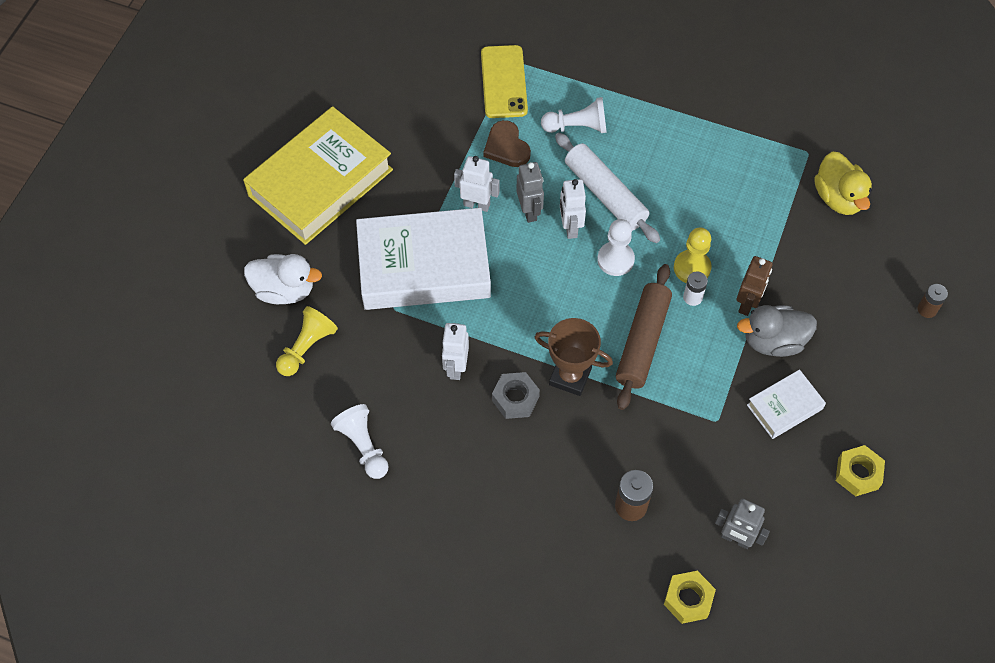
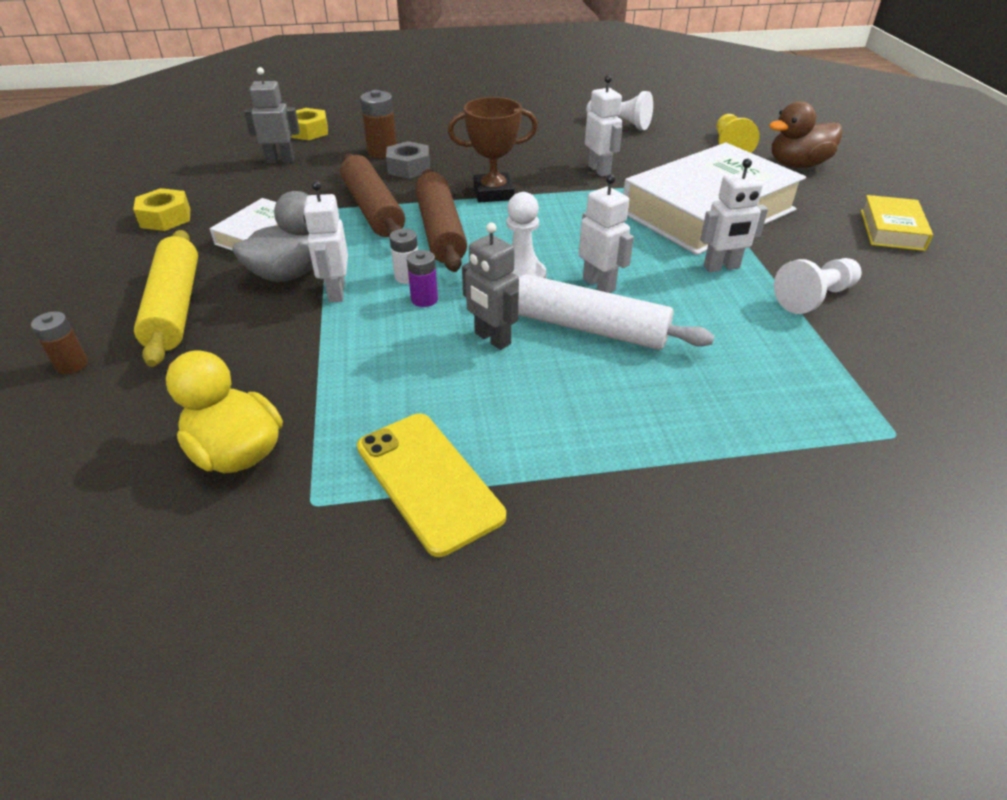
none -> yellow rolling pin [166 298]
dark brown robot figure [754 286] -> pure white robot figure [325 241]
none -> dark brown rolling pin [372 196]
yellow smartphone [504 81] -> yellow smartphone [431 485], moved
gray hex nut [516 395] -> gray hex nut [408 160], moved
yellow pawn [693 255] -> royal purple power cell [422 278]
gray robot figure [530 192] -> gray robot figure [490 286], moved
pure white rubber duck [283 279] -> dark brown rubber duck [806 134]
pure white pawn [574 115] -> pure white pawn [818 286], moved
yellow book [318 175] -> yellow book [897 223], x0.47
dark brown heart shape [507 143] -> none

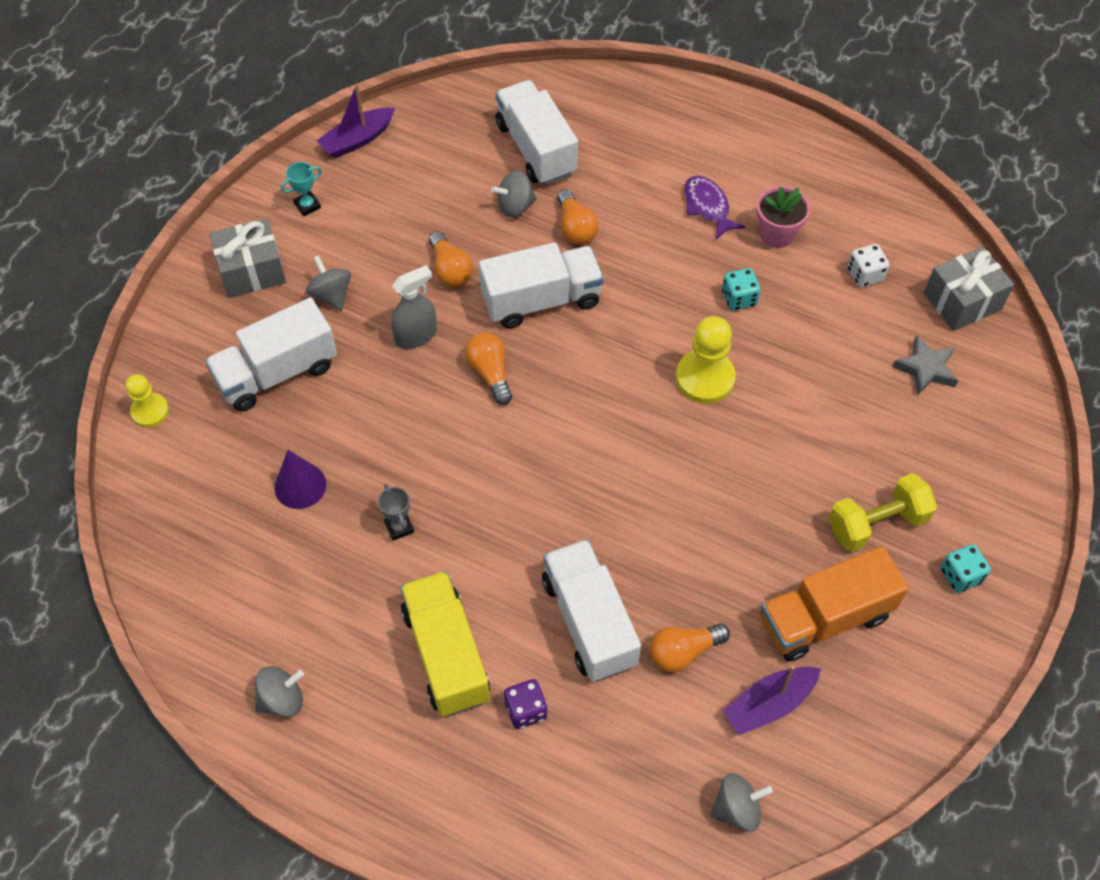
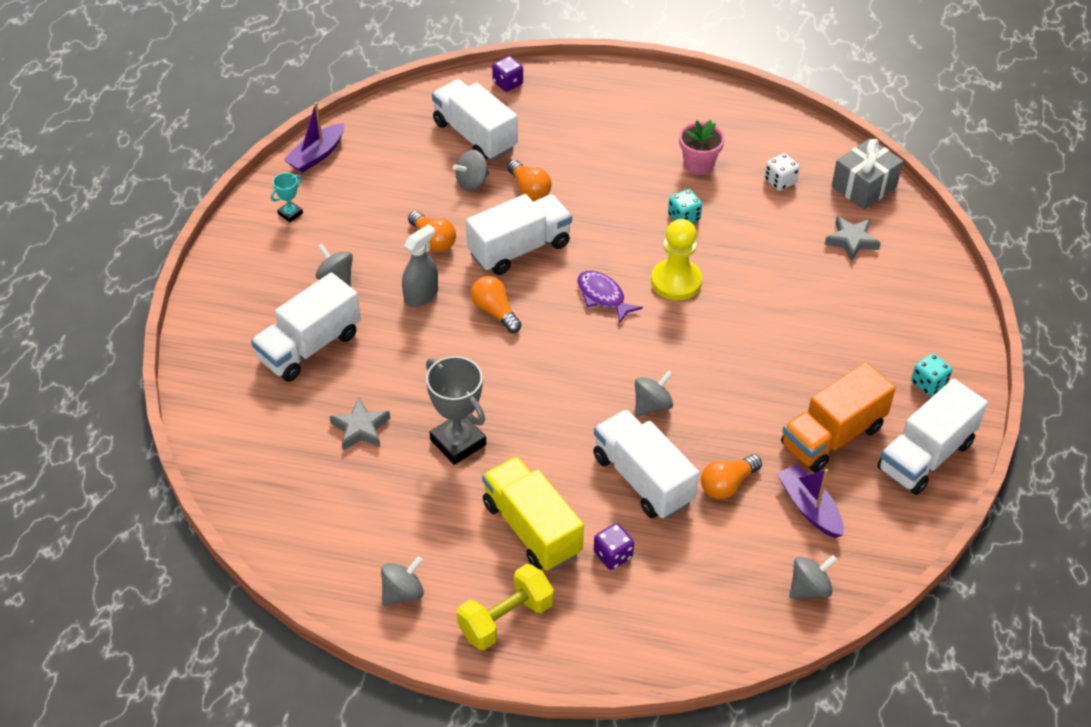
royal purple cone shape [300 479] -> gray five-pointed star [359 423]
gray award cup [396 512] -> gray award cup [456 410], x2.01
yellow dumbbell [883 512] -> yellow dumbbell [505 607], moved
none -> royal purple dice [507 74]
royal purple fish figure [714 208] -> royal purple fish figure [610 297], moved
none -> gray spinning top [654 393]
royal purple toy boat [772 700] -> royal purple toy boat [810 501], 105 degrees clockwise
none -> pure white lorry [932 437]
yellow pawn [147 400] -> none
gray present [248 258] -> none

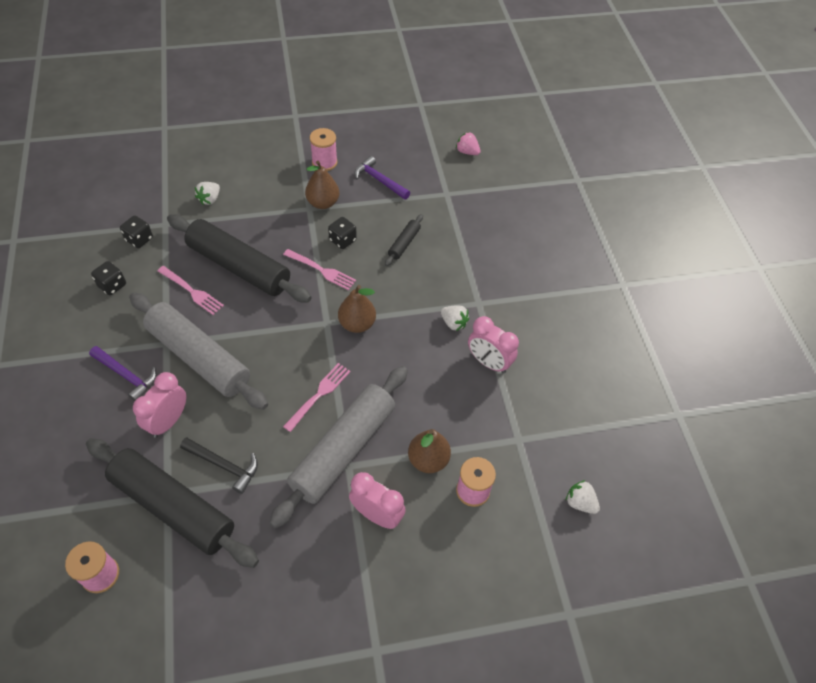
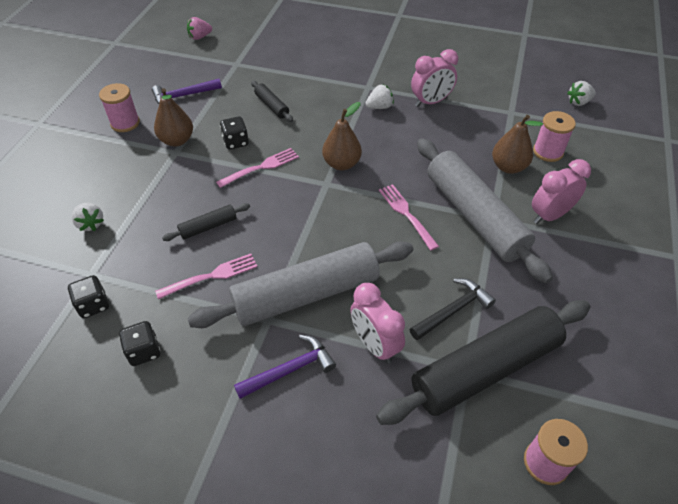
jet-black rolling pin [239 258] -> jet-black rolling pin [206 222], x0.43

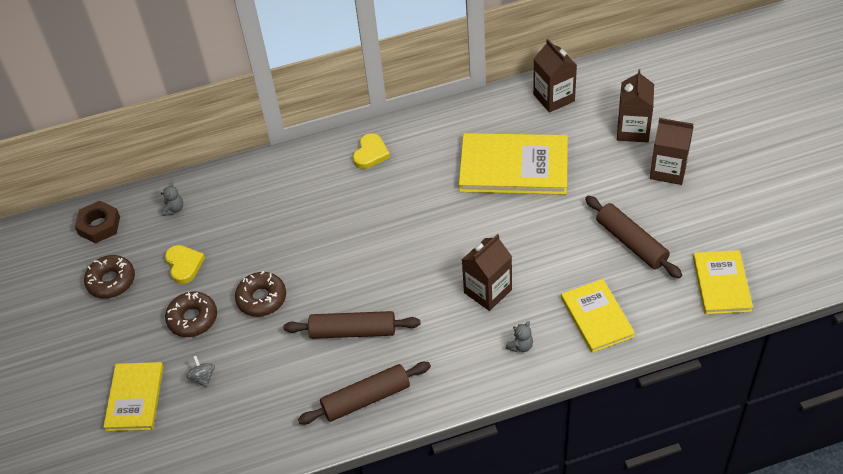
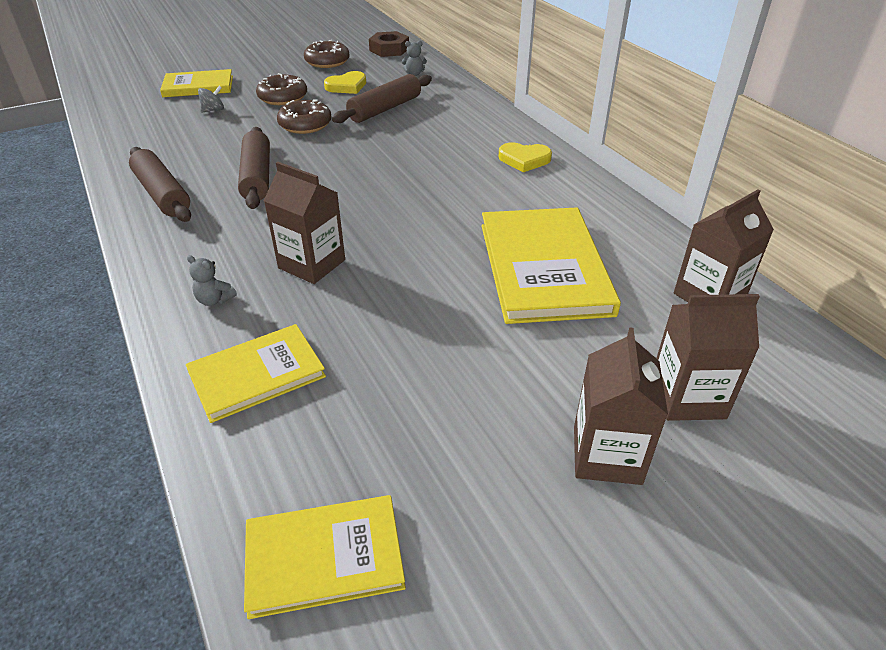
dark brown rolling pin [633 237] -> dark brown rolling pin [382 98], moved

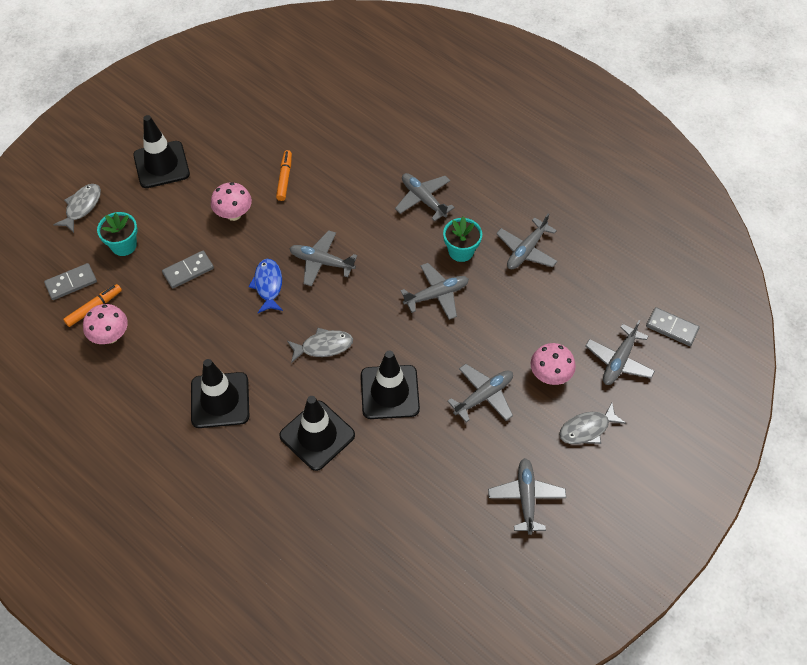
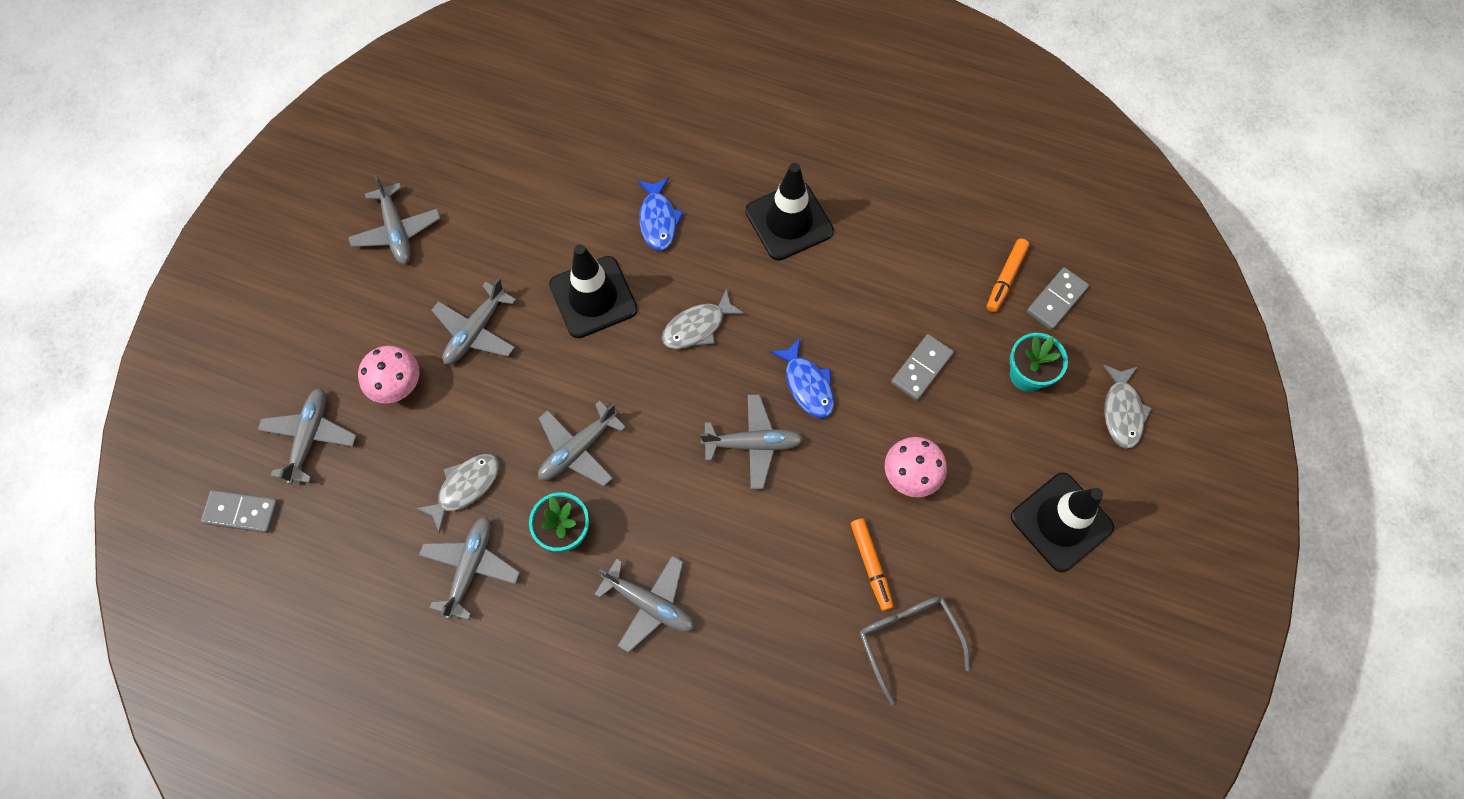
gray fish figure [592 423] -> gray fish figure [457 494], moved
jet-black traffic cone [317 433] -> royal blue fish figure [660 214]
none -> gray spectacles [914 650]
rosy toadstool [105 324] -> none

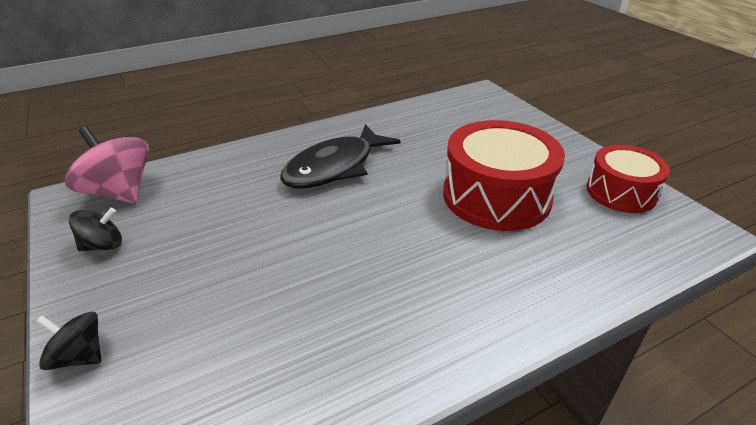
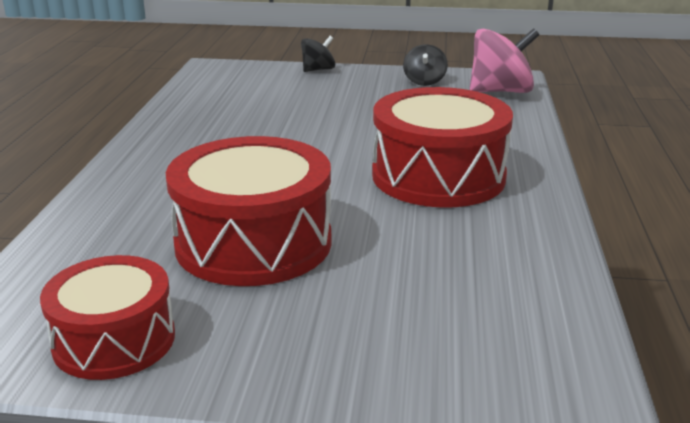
jet-black fish figure [340 156] -> crimson toy drum [442 147]

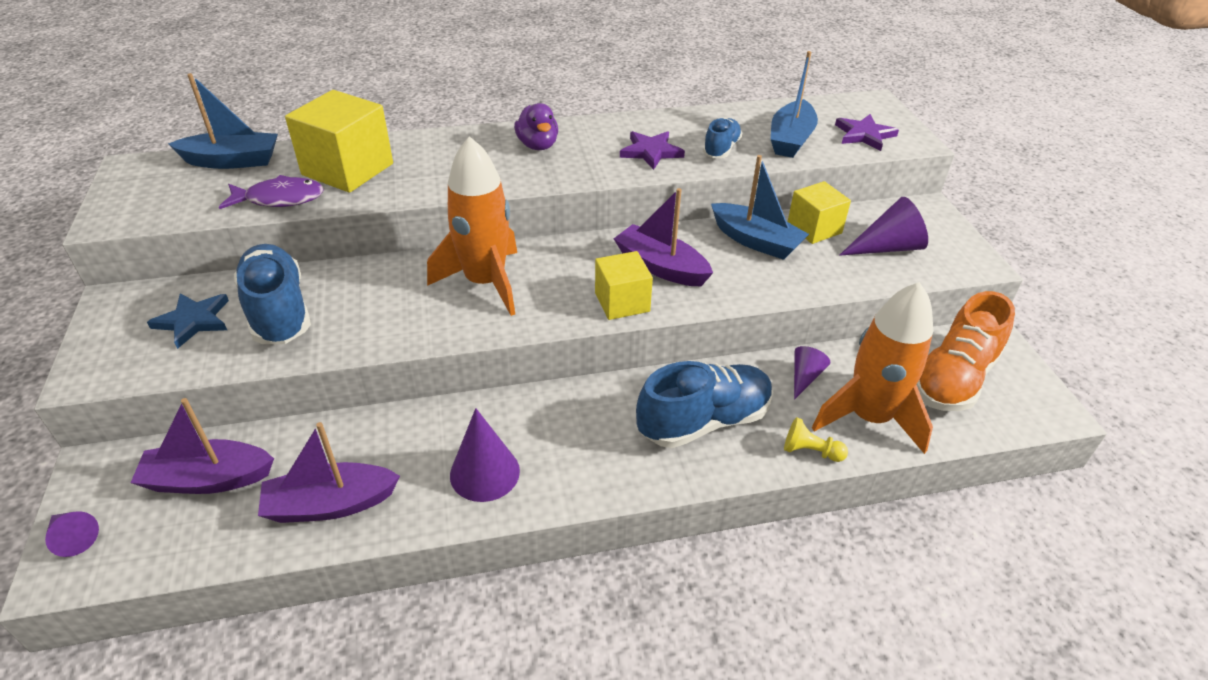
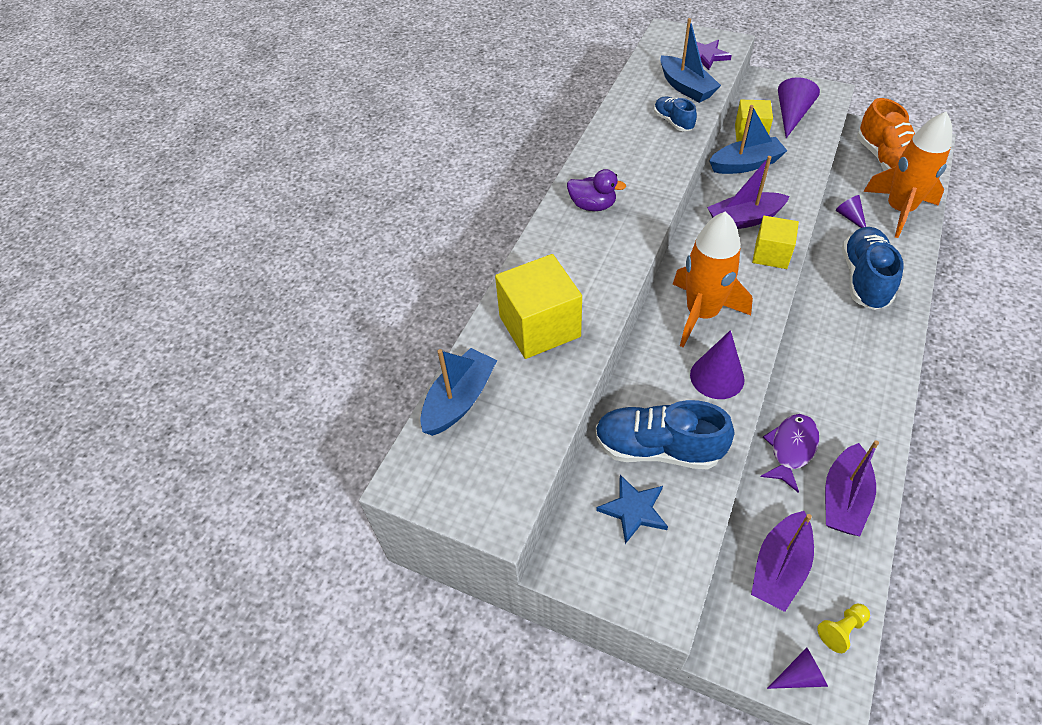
royal purple cone shape [485 455] -> royal purple cone shape [717 364], moved
royal purple fish figure [271 192] -> royal purple fish figure [789 453], moved
yellow pawn [816 439] -> yellow pawn [843 628], moved
royal purple five-pointed star [652 150] -> none

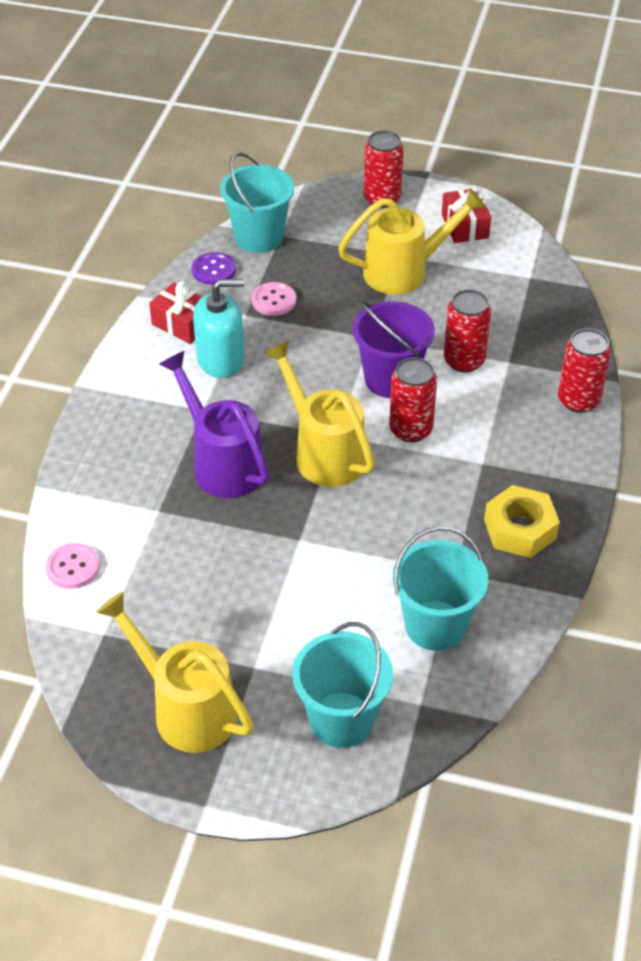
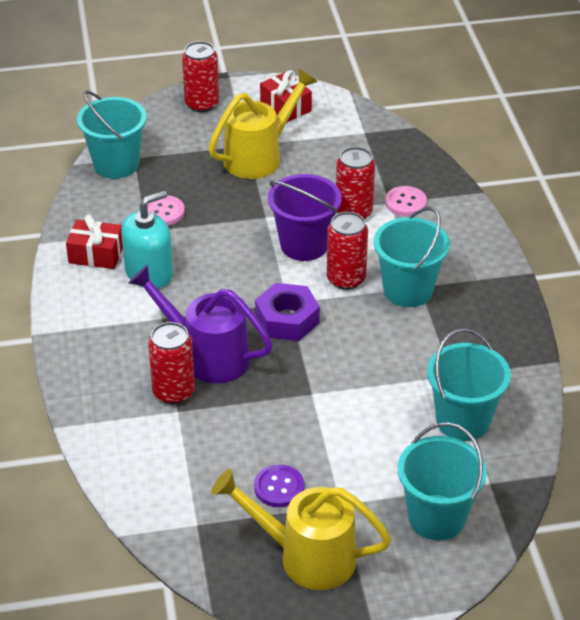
crimson can [584 370] -> crimson can [171 363], moved
royal purple button [214 268] -> royal purple button [279 486], moved
yellow watering can [319 413] -> royal purple hex nut [287 312]
none -> teal pail [412 257]
rosy button [73 566] -> rosy button [406 201], moved
yellow hex nut [522 521] -> none

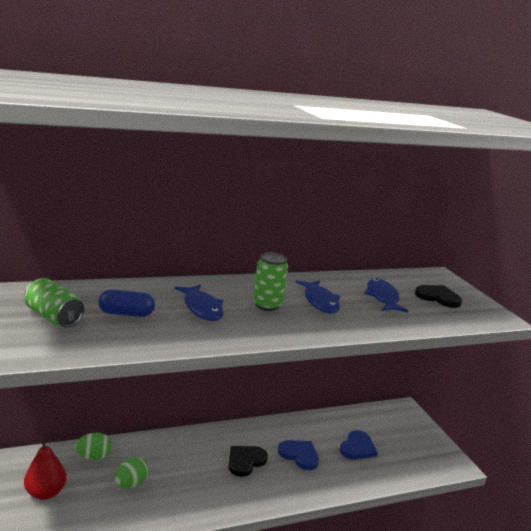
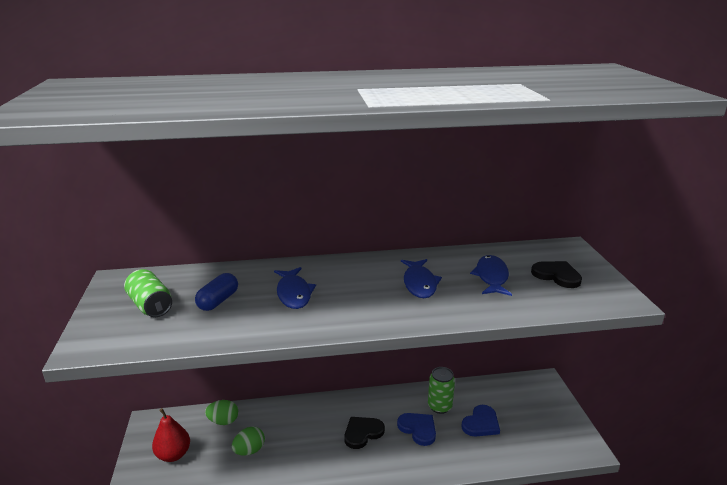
royal blue pill shape [126 303] -> royal blue pill shape [216 292], 75 degrees counterclockwise
emerald can [270 282] -> emerald can [441 390], moved

